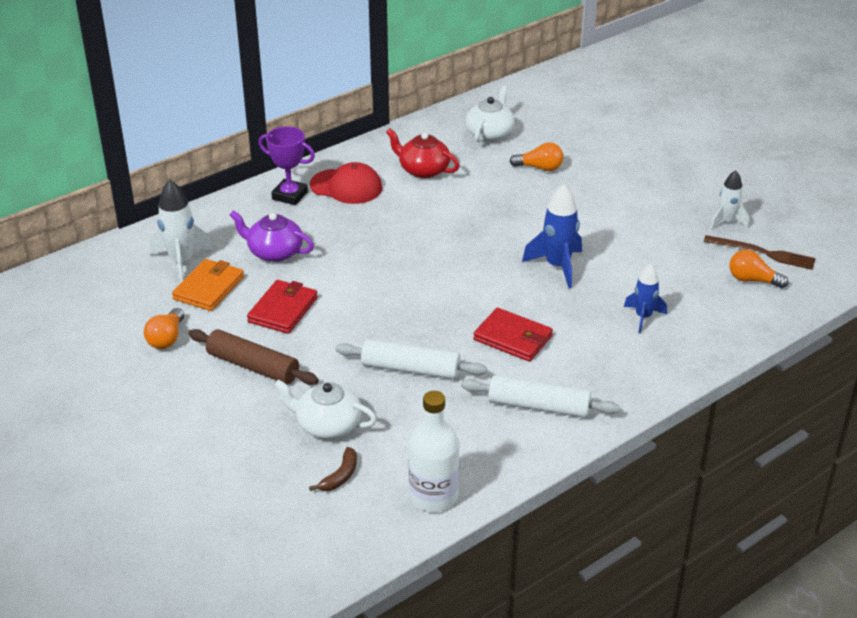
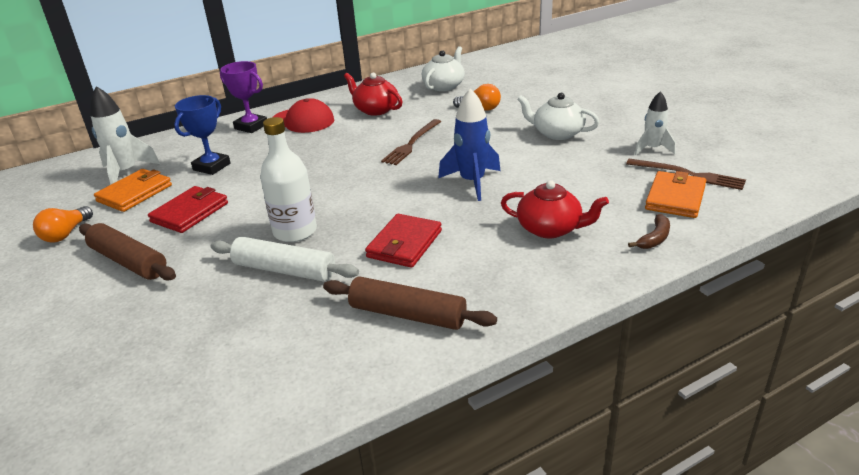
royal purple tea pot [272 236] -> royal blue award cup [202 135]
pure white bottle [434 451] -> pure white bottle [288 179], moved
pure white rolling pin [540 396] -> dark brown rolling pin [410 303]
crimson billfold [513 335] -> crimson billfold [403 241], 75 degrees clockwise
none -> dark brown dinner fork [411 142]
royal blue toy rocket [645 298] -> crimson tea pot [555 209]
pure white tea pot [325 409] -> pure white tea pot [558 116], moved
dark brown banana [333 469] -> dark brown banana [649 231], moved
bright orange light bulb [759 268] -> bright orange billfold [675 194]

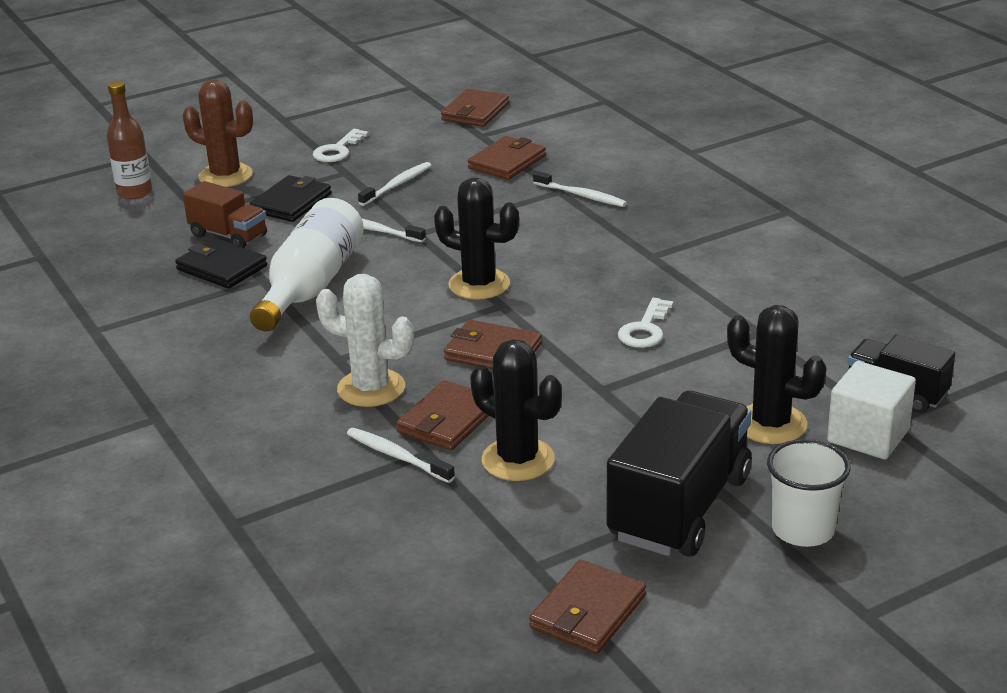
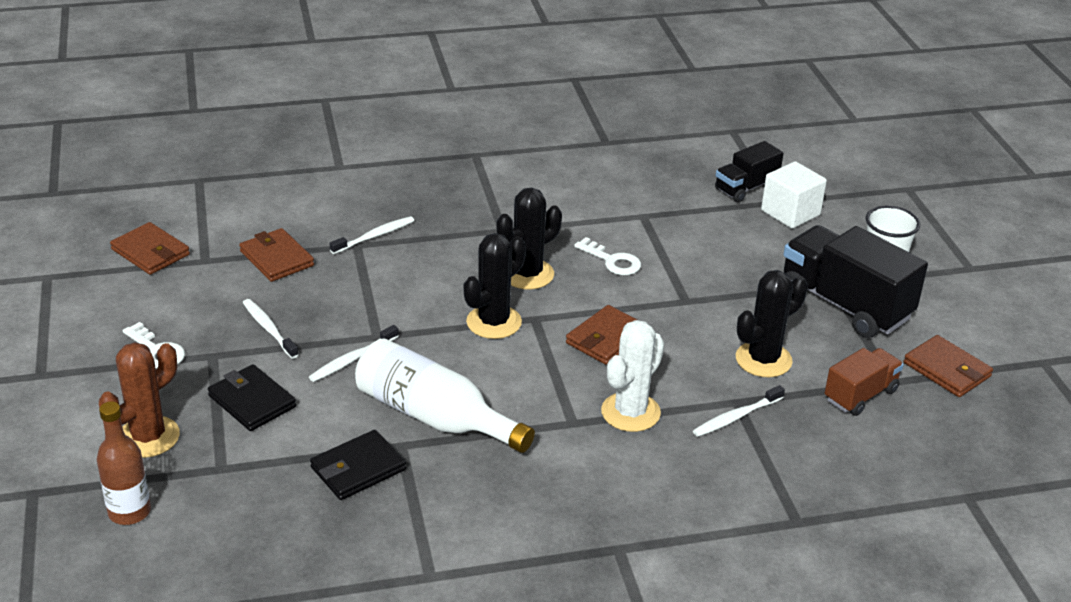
jet-black cactus [776 374] -> jet-black cactus [529 238], moved
dark brown lorry [225 214] -> dark brown lorry [864 382], moved
dark brown billfold [442 415] -> none

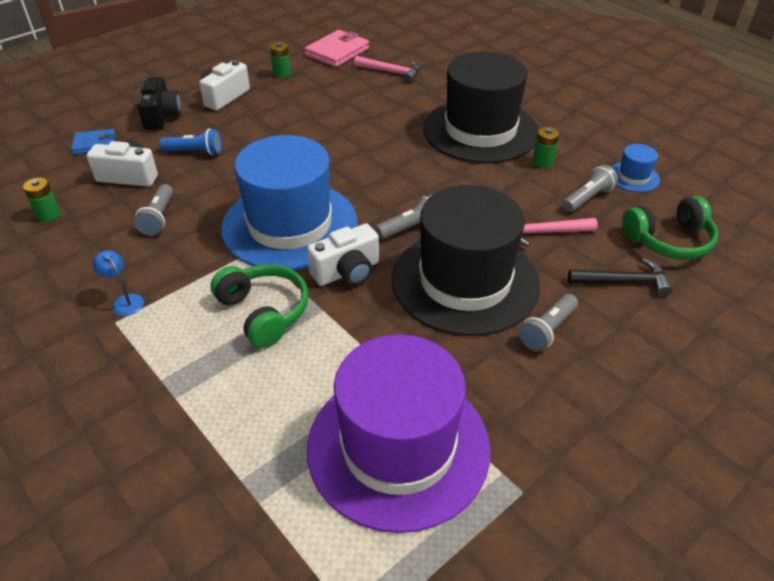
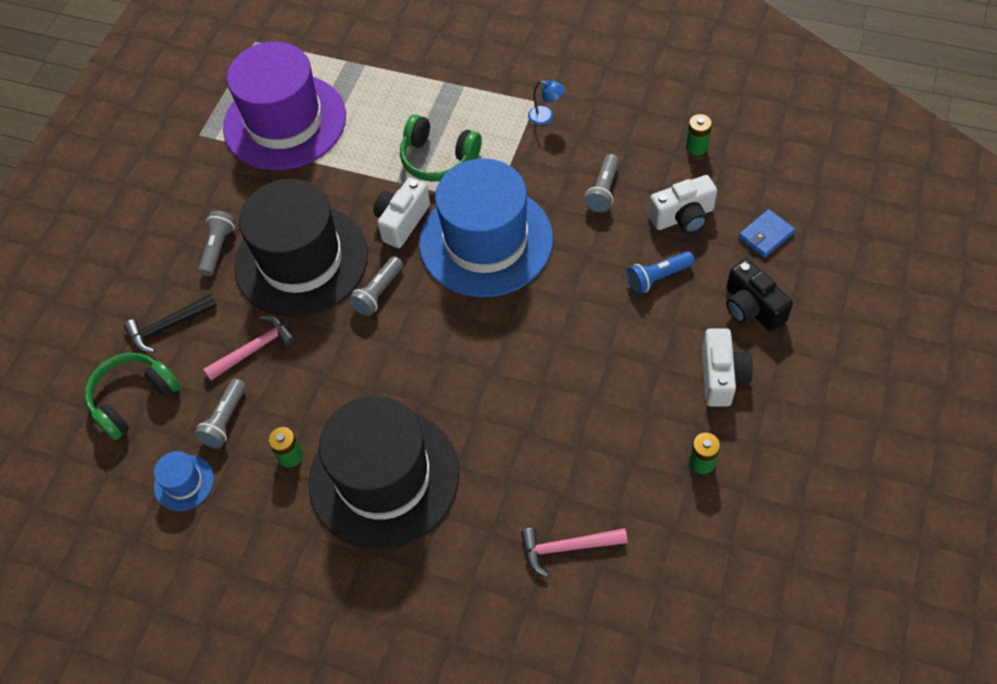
gray flashlight [153 210] -> gray flashlight [601 183], 135 degrees counterclockwise
rosy billfold [337 48] -> none

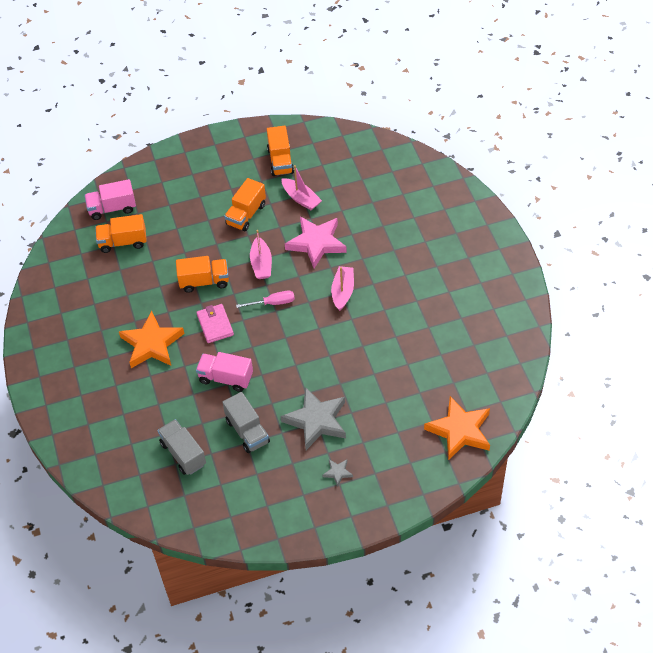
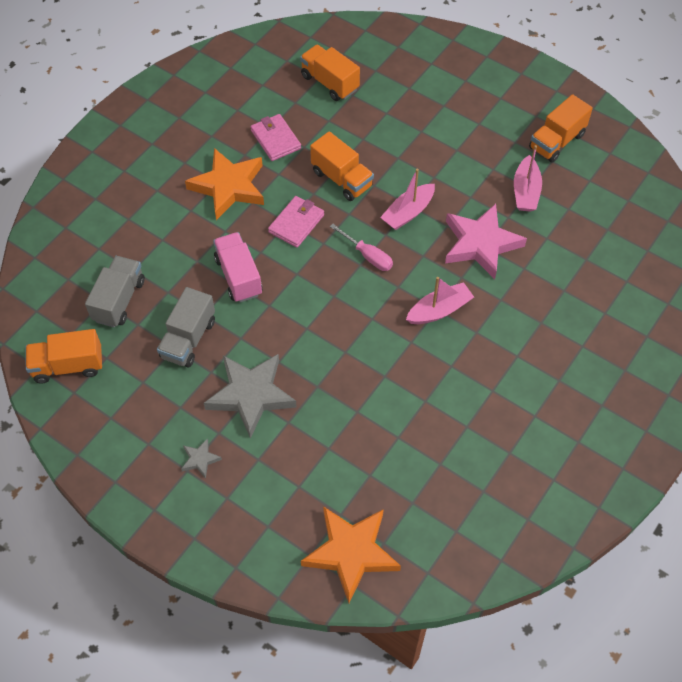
bright orange lorry [245 205] -> bright orange lorry [64 356], moved
none -> rosy billfold [275 137]
rosy lorry [110 199] -> none

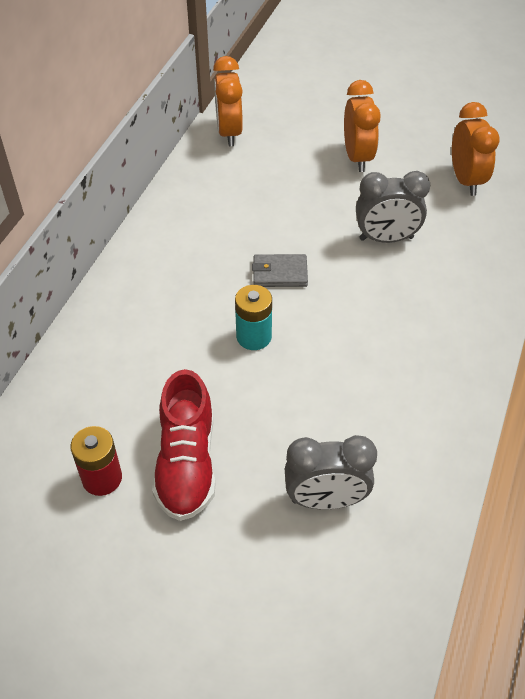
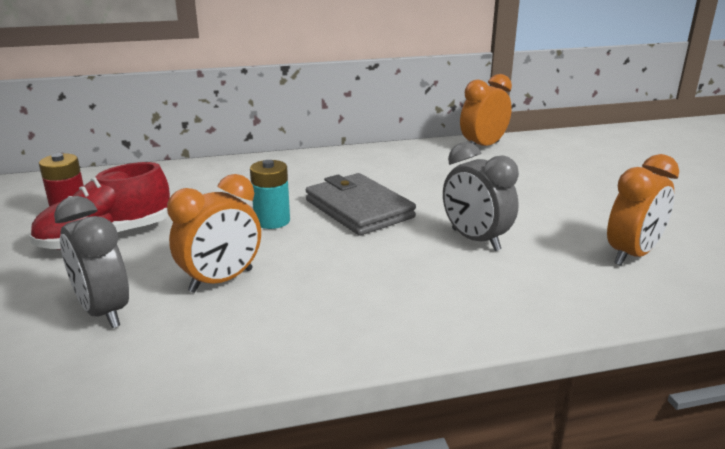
bright orange bedside clock [362 126] -> bright orange bedside clock [214 233], moved
gray billfold [280 270] -> gray billfold [361 204], x1.76

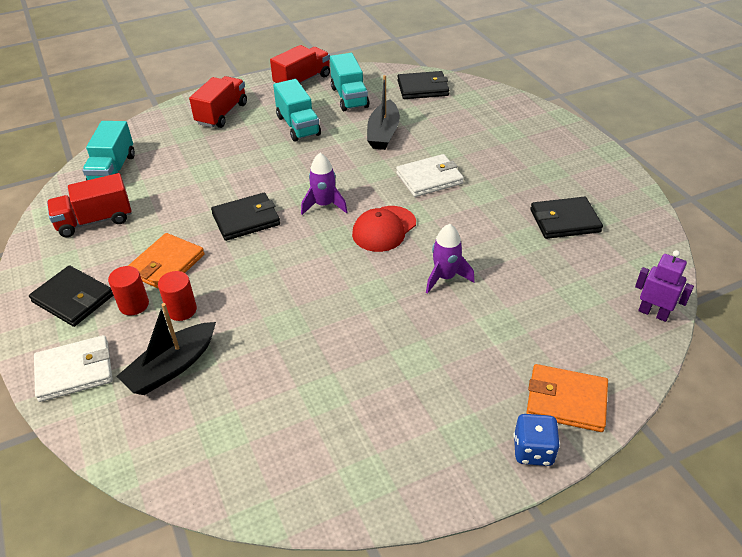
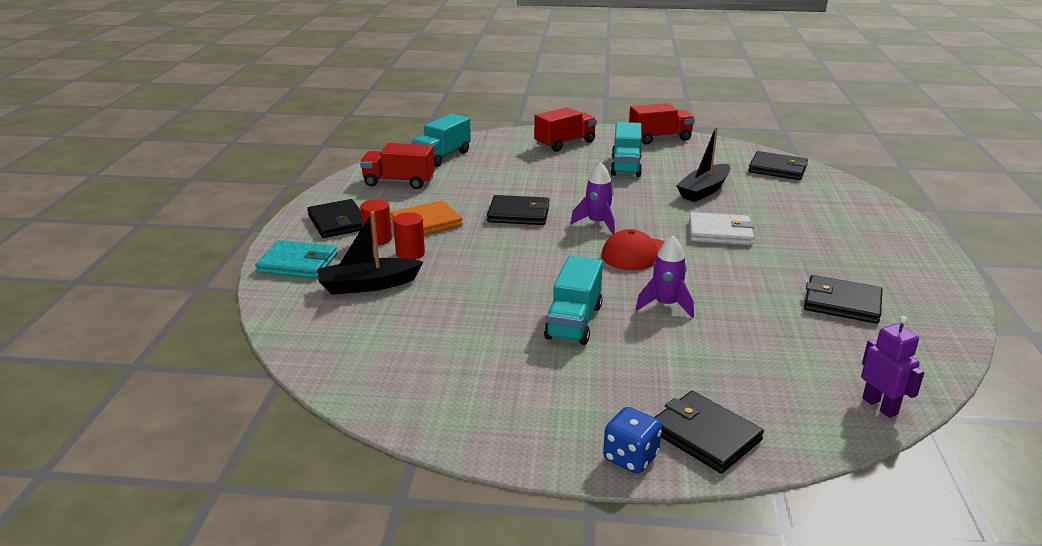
pure white billfold [73 368] -> teal billfold [296 259]
teal lorry [349 82] -> teal lorry [573 300], moved
bright orange billfold [567 398] -> jet-black billfold [709 432]

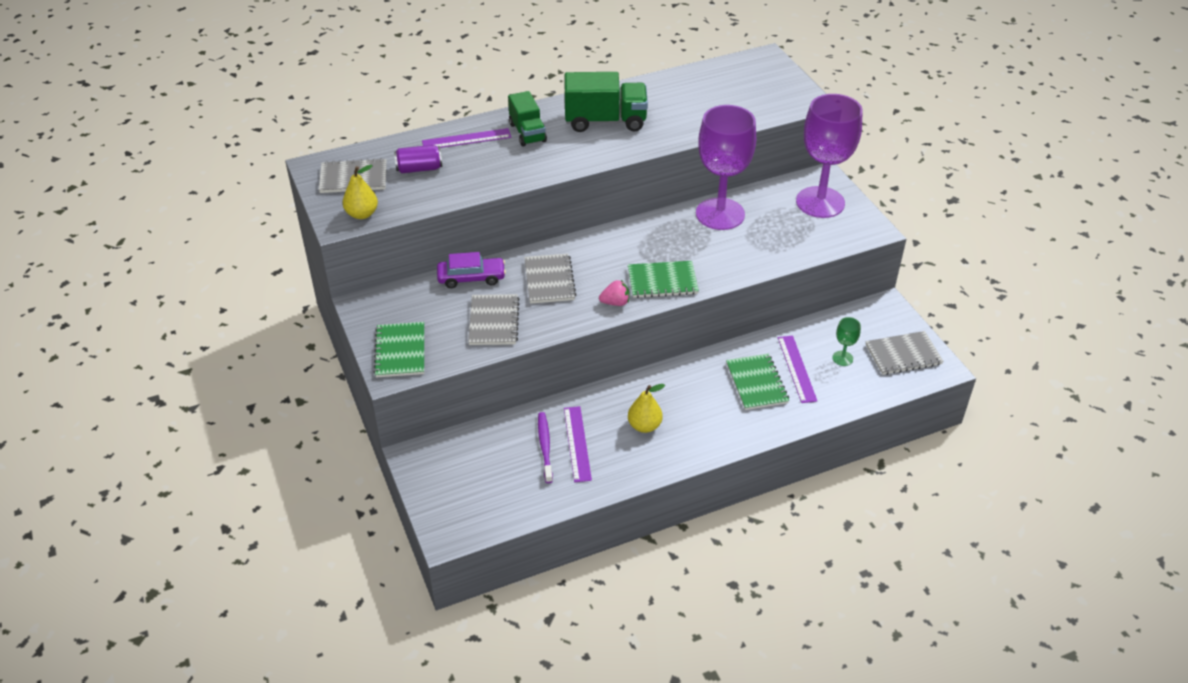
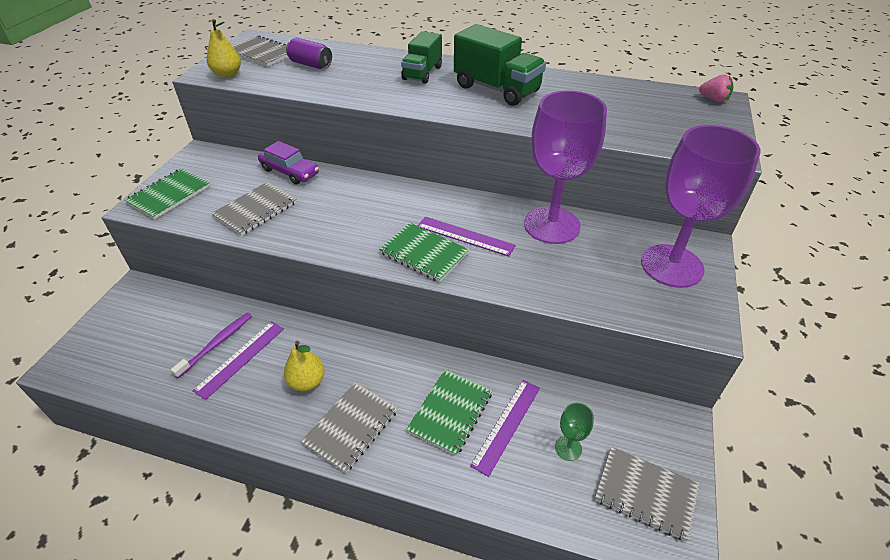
gray notepad [550 279] -> gray notepad [349 427], moved
royal purple measuring stick [467 138] -> royal purple measuring stick [466 237], moved
rosy strawberry [614 293] -> rosy strawberry [716 88], moved

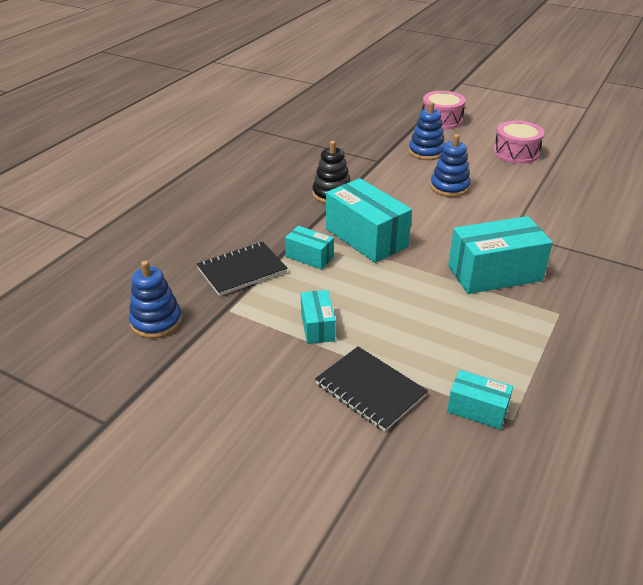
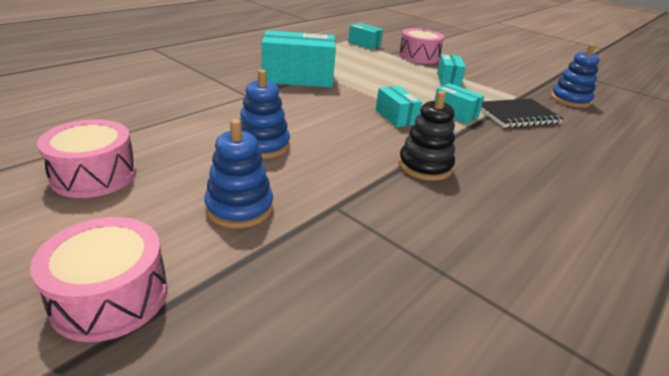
teal parcel [369 220] -> teal parcel [399 106], x0.53
jet-black notepad [371 389] -> rosy toy drum [421 46]

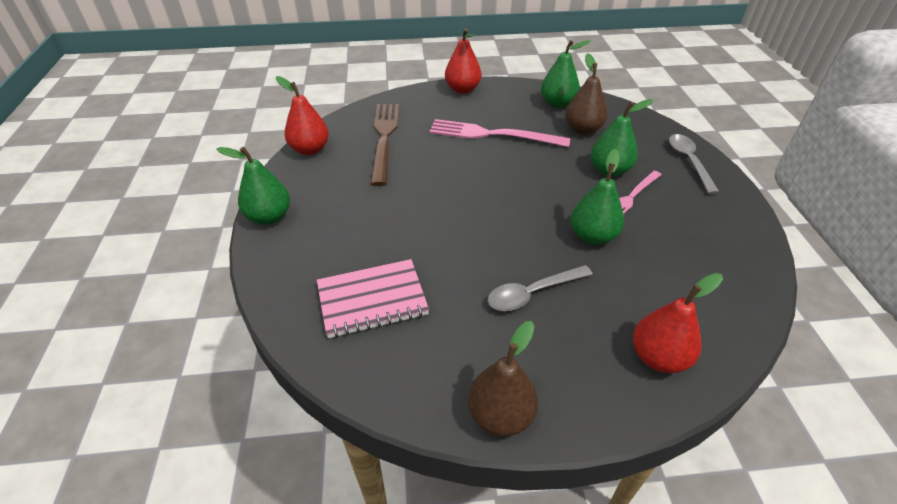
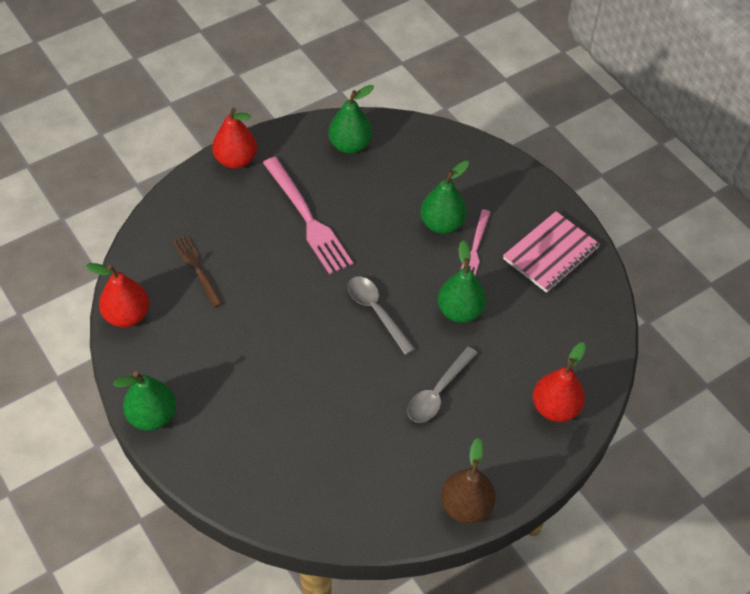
dark brown dinner fork [385 145] -> dark brown dinner fork [198 271], x0.58
rosy dinner fork [499 133] -> rosy dinner fork [308 216], 105 degrees counterclockwise
gray tablespoon [694 164] -> gray tablespoon [381 315], moved
rosy notepad [373 298] -> rosy notepad [551 252], moved
dark brown toy pear [586 94] -> none

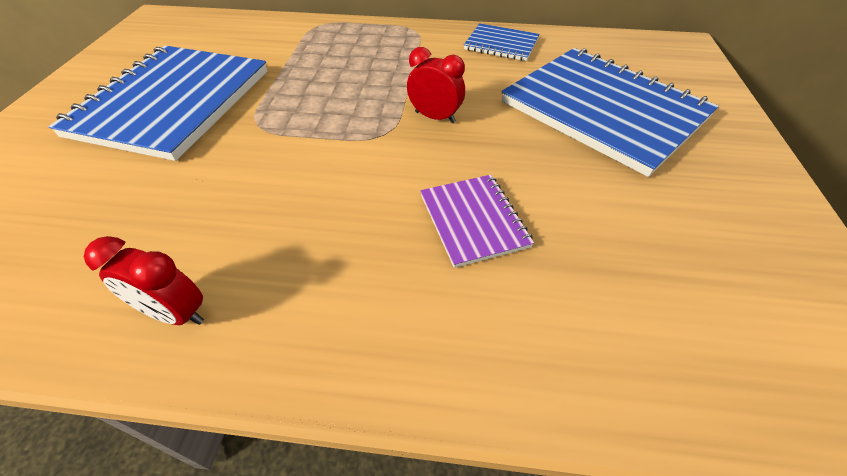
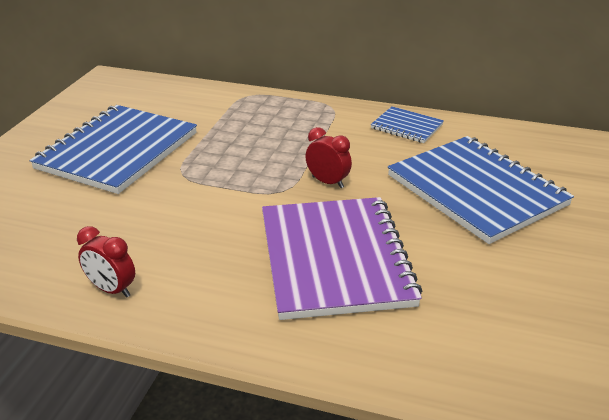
royal purple notepad [477 221] -> royal purple notepad [342 258], x2.09

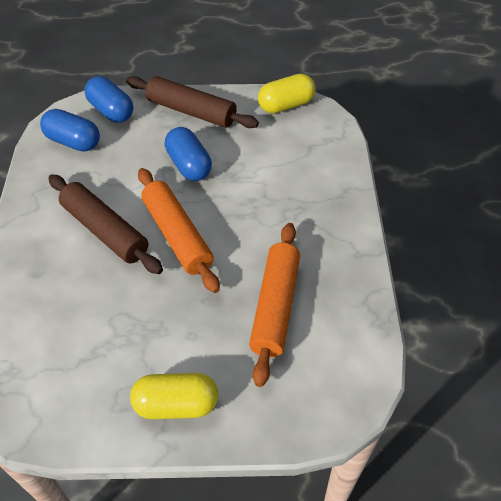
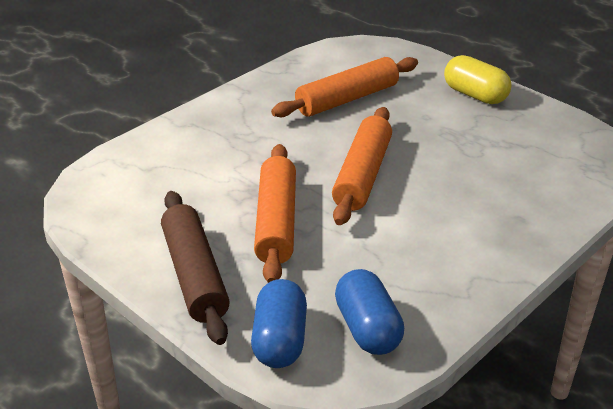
royal blue pill shape [188 154] -> bright orange rolling pin [275 213]
dark brown rolling pin [105 224] -> none
yellow pill shape [287 94] -> none

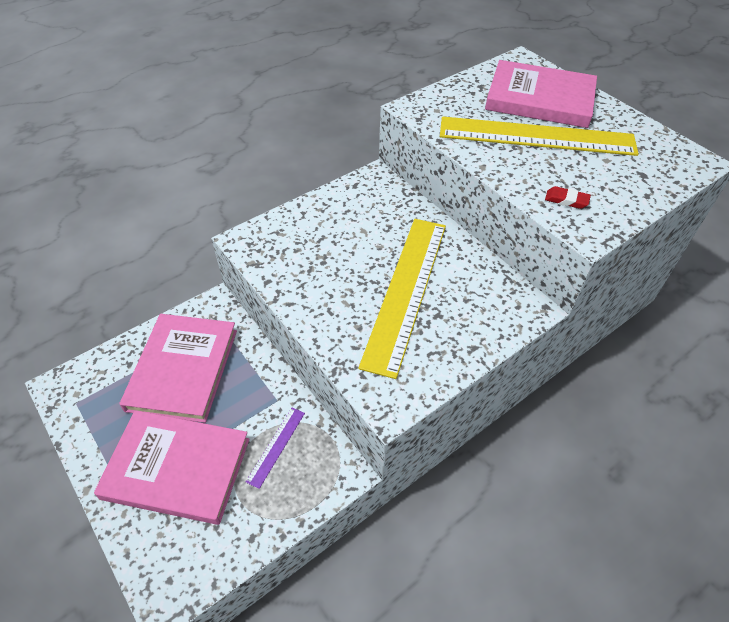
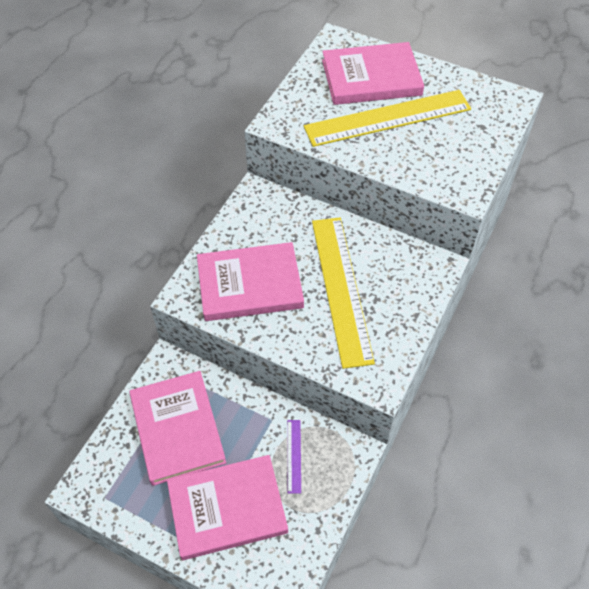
none -> rosy book [250 281]
crimson eraser [568 197] -> none

